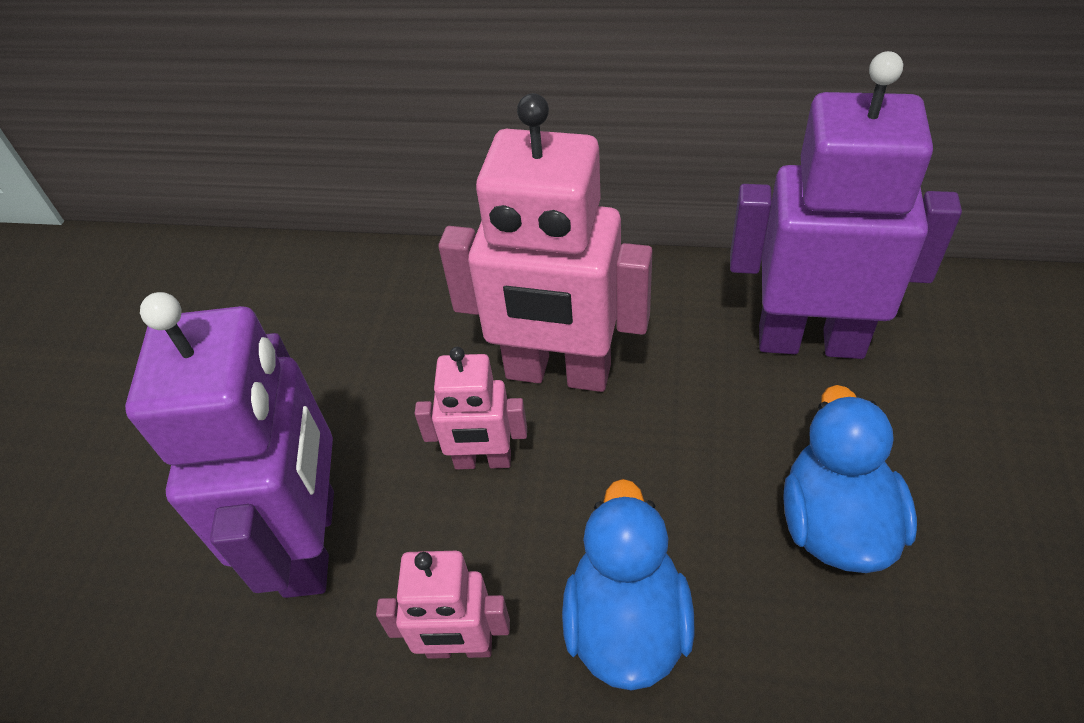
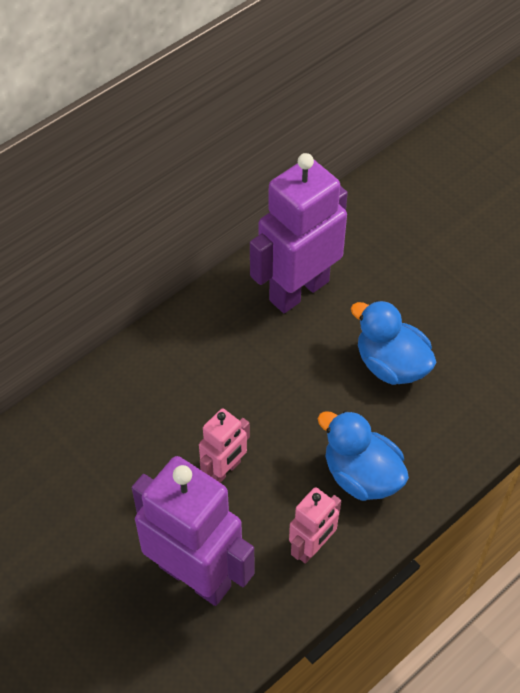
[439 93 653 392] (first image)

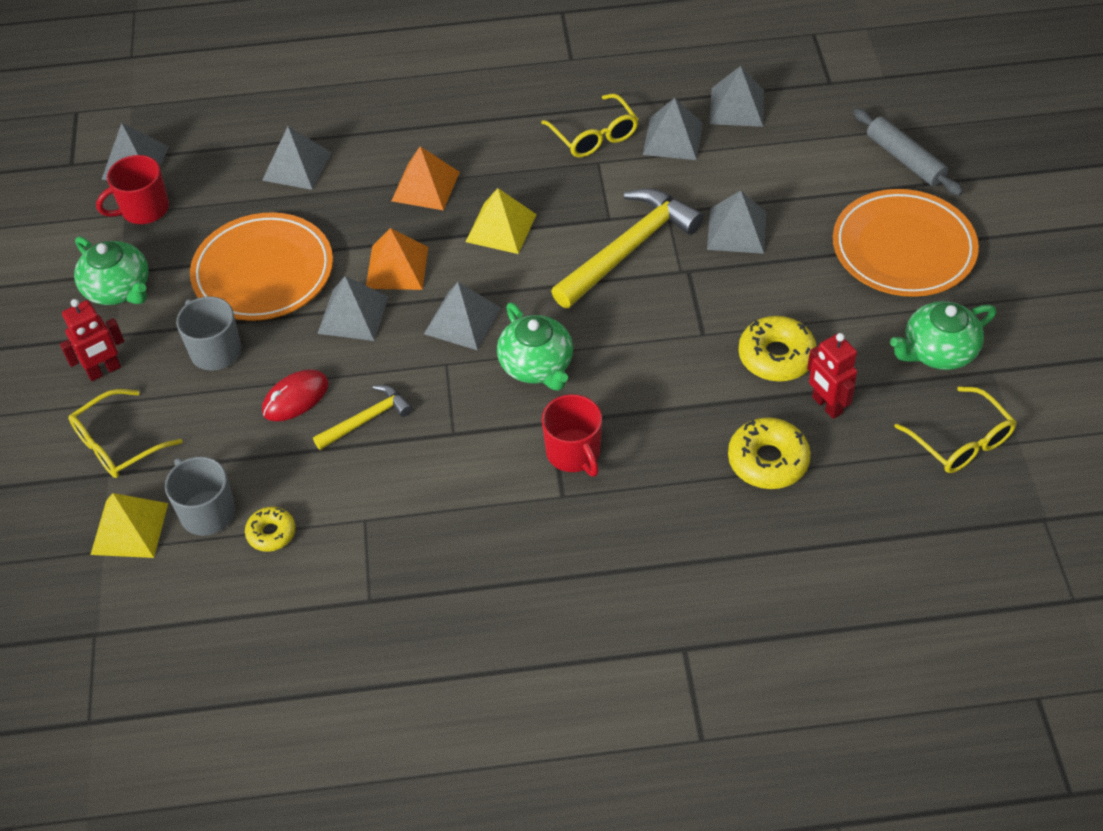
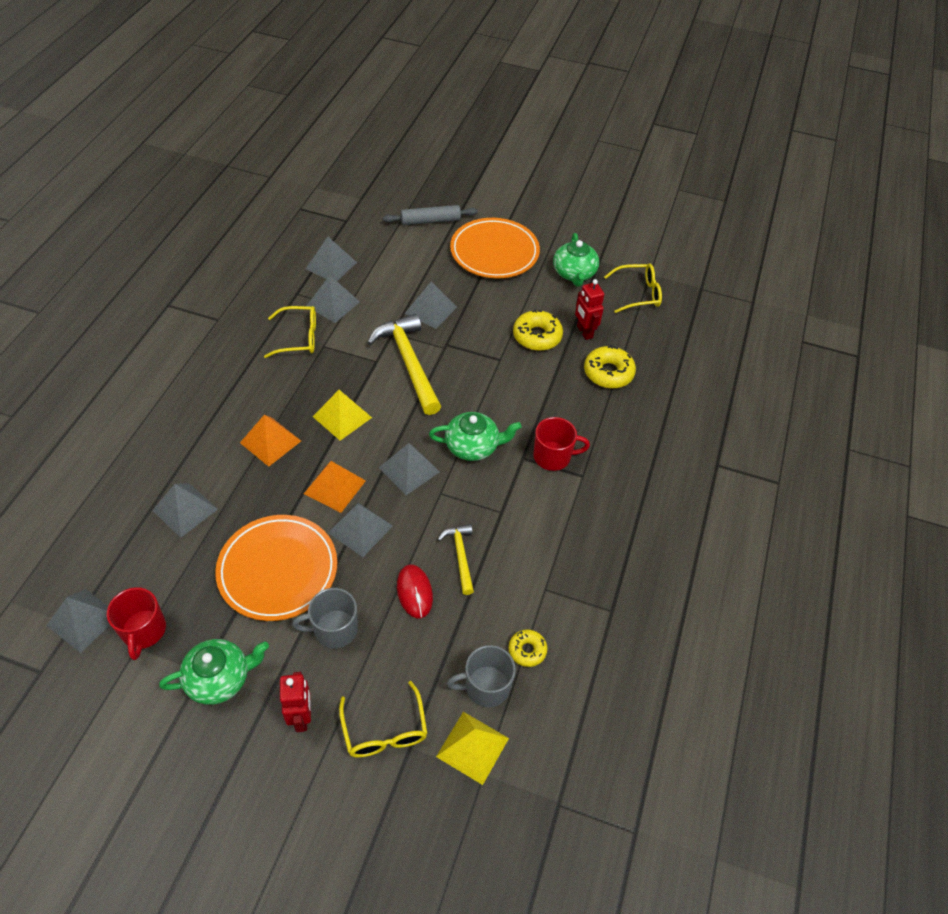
[575 279 604 340]

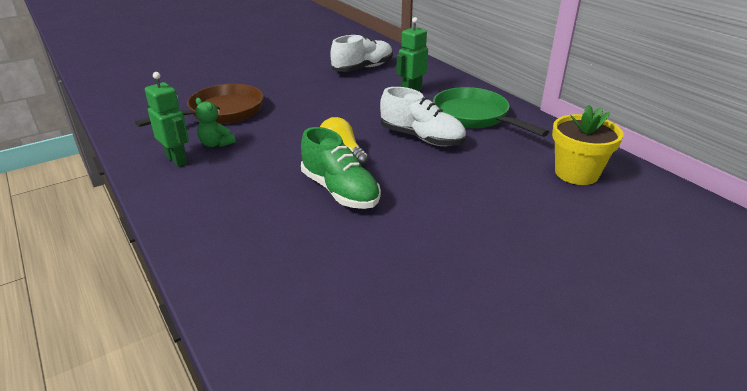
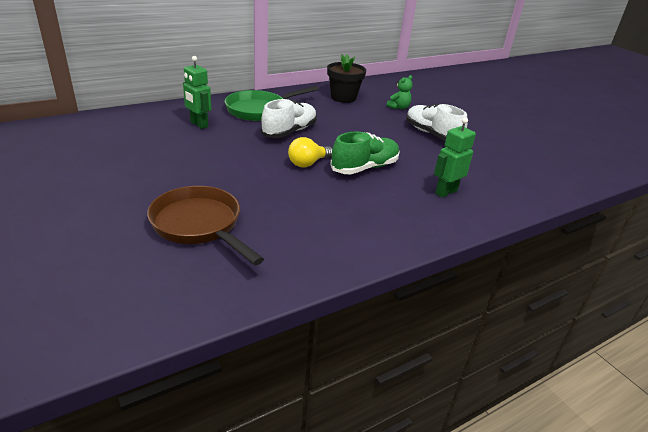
[434 117 476 198]
[386 75 412 109]
[406 103 467 141]
[327 55 366 103]

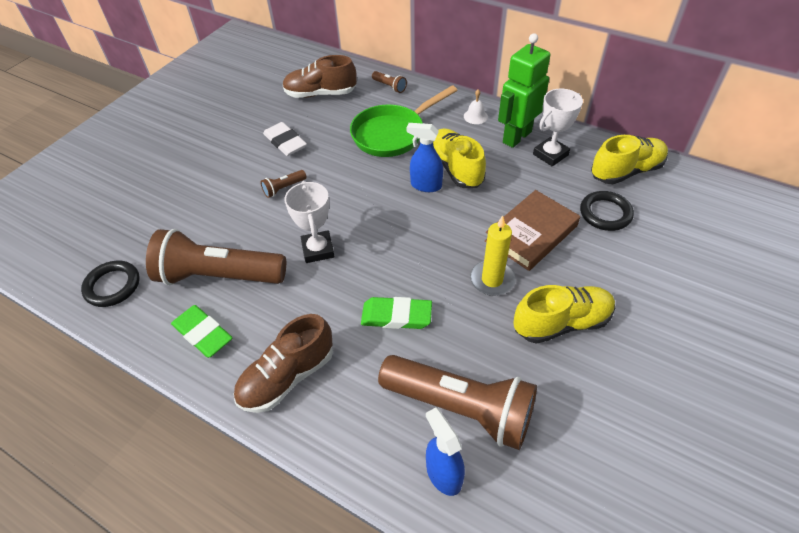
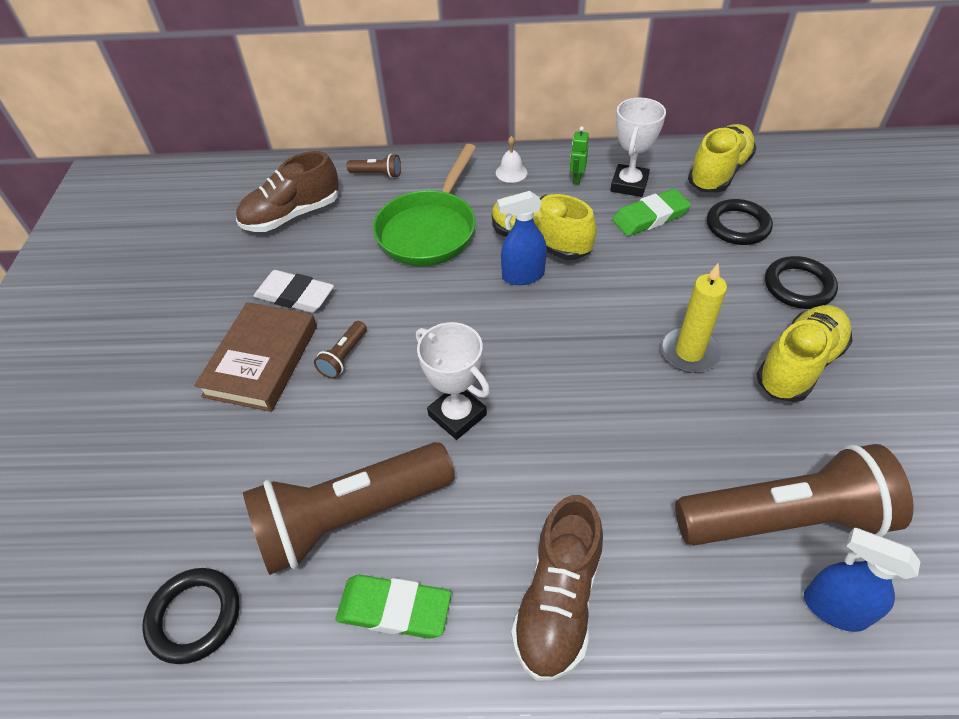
[612 189 691 236]
[194 302 317 412]
[570 126 589 185]
[765 256 838 309]

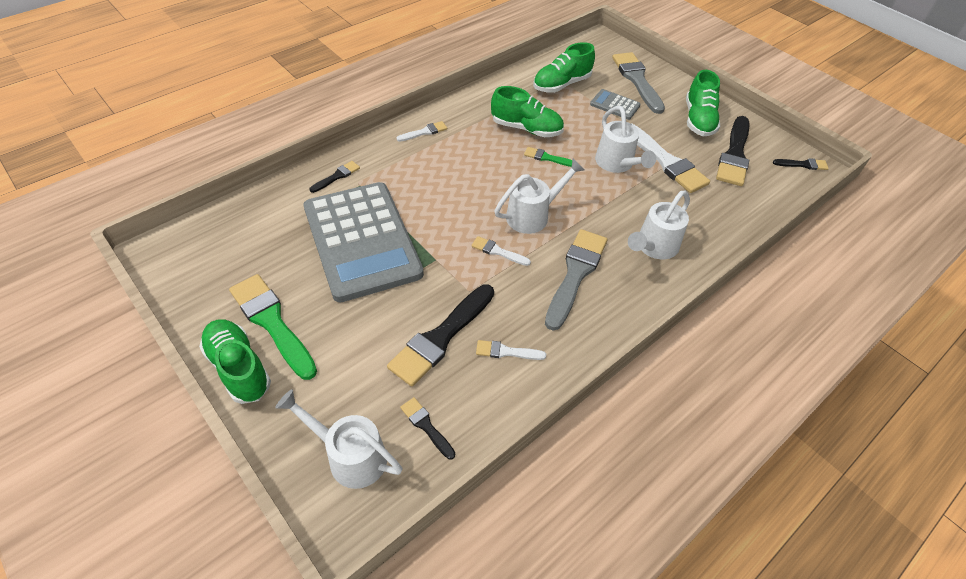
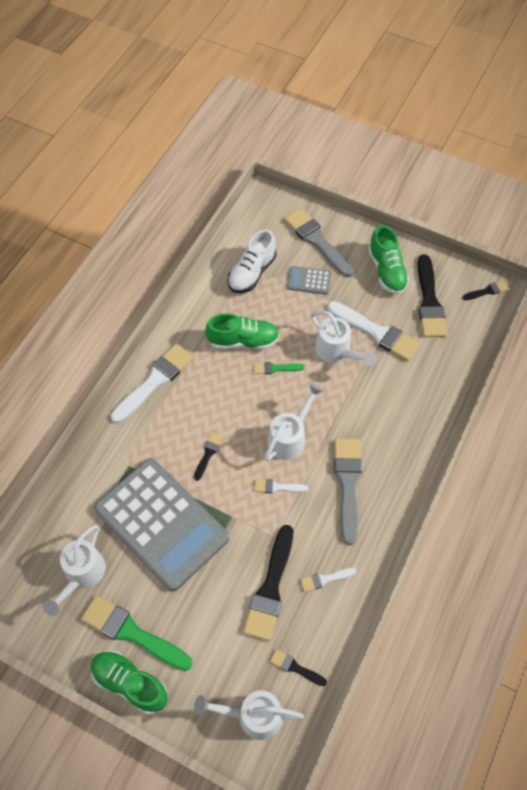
[194 432 223 481]
[111 344 194 423]
[228 230 276 293]
[43 524 106 616]

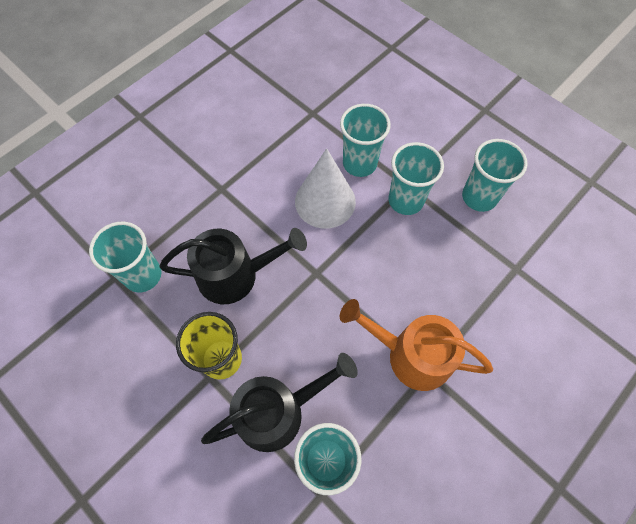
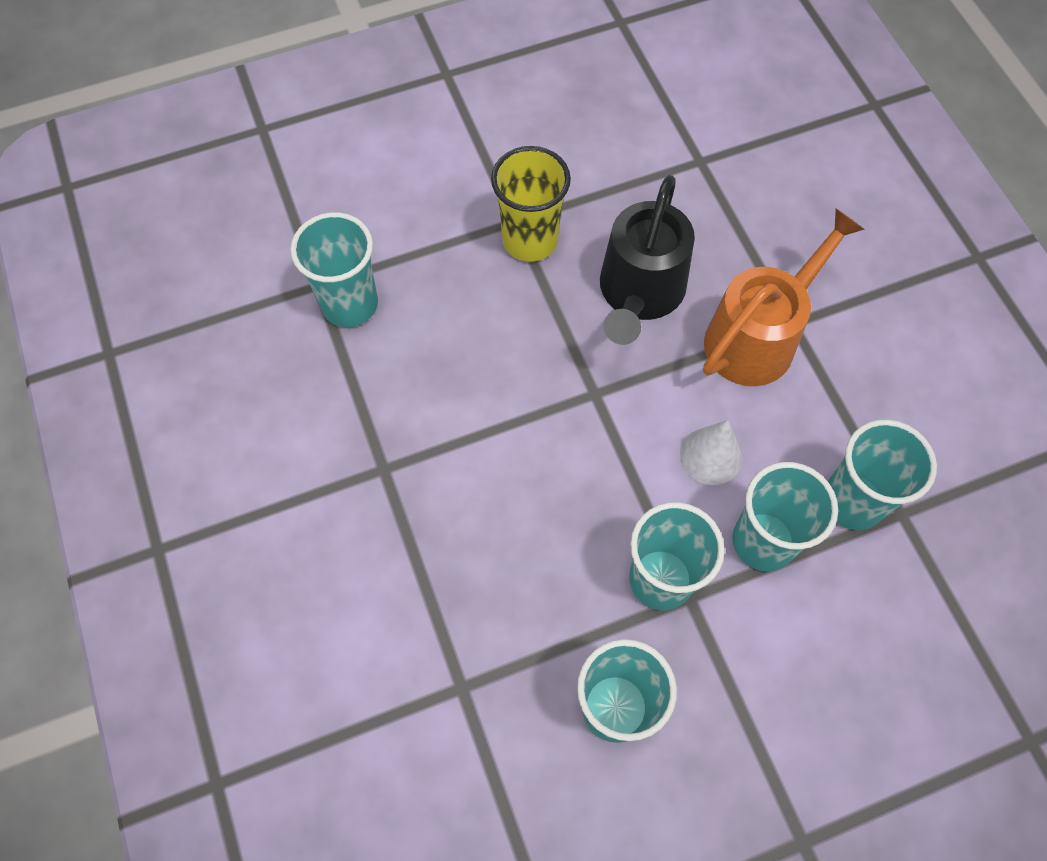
[828 420 937 530]
[201 353 358 452] (first image)
[680 420 742 485]
[703 209 865 386]

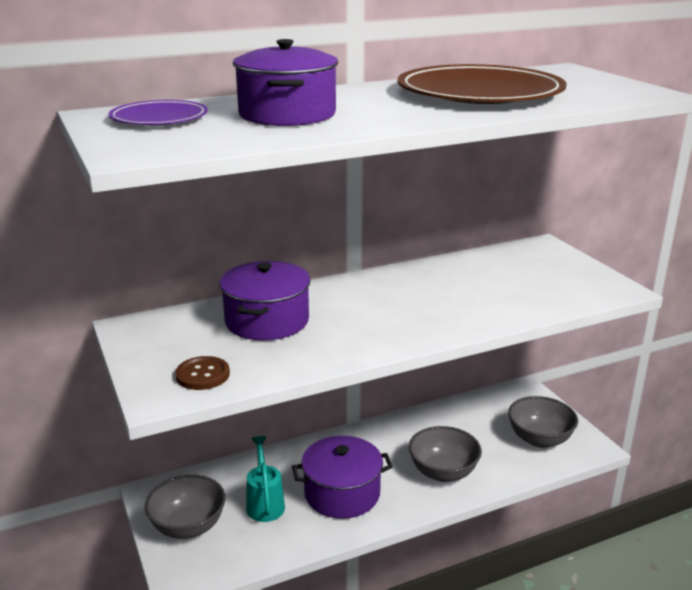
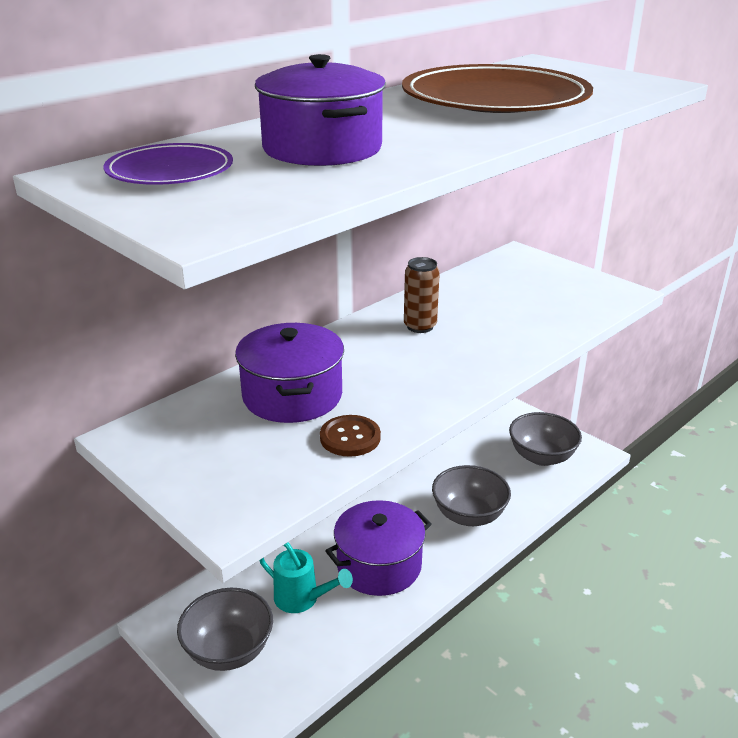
[320 415 381 457]
[259 542 353 613]
[404 257 440 333]

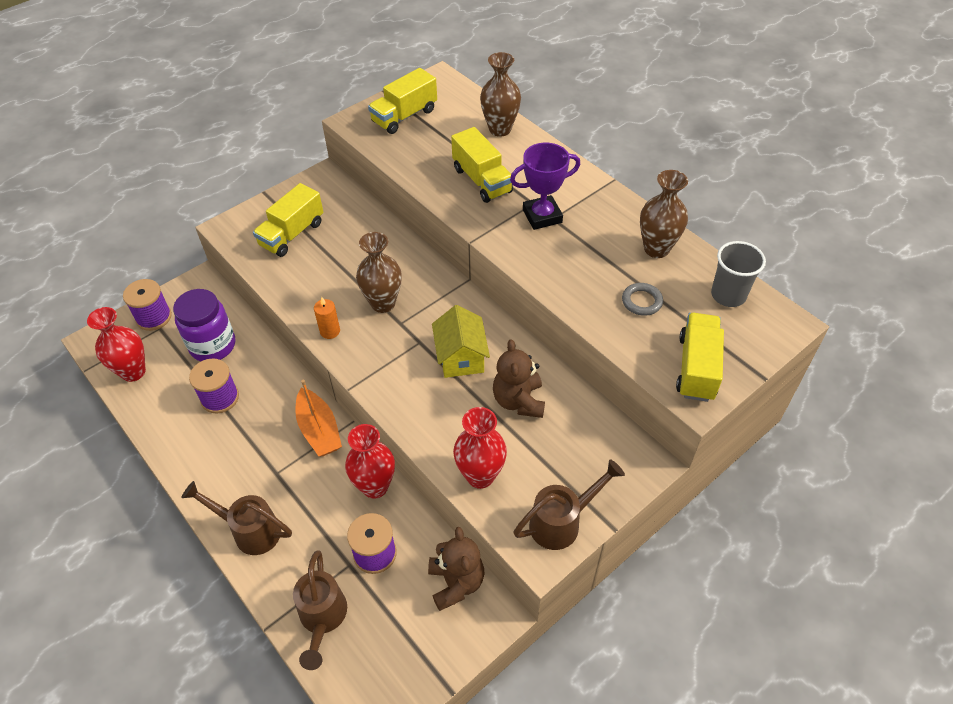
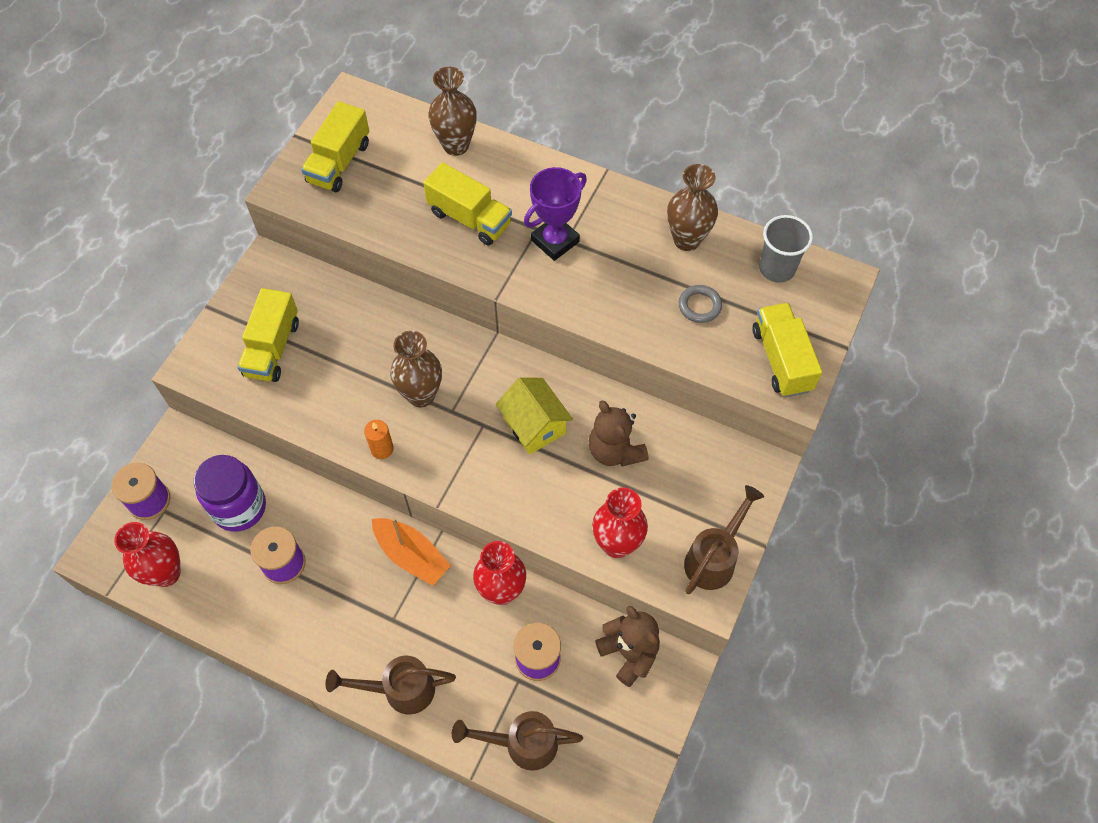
[452 711 583 771]

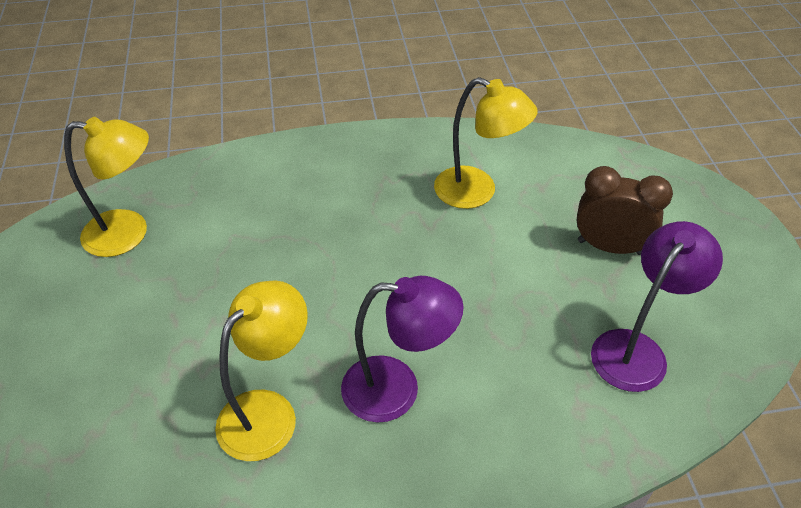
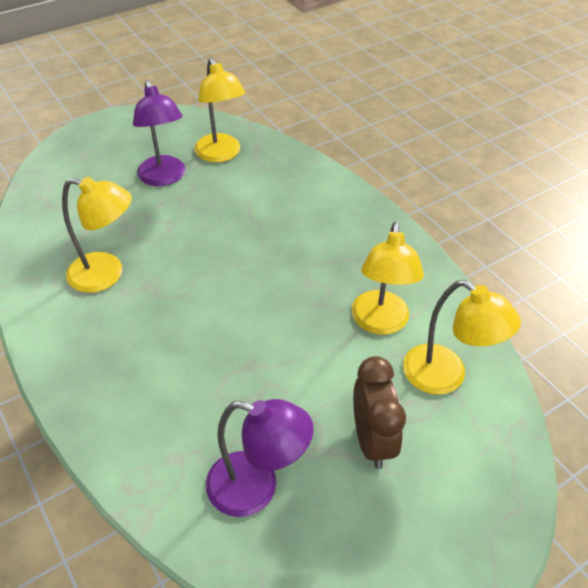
[133 80 185 186]
[403 280 521 395]

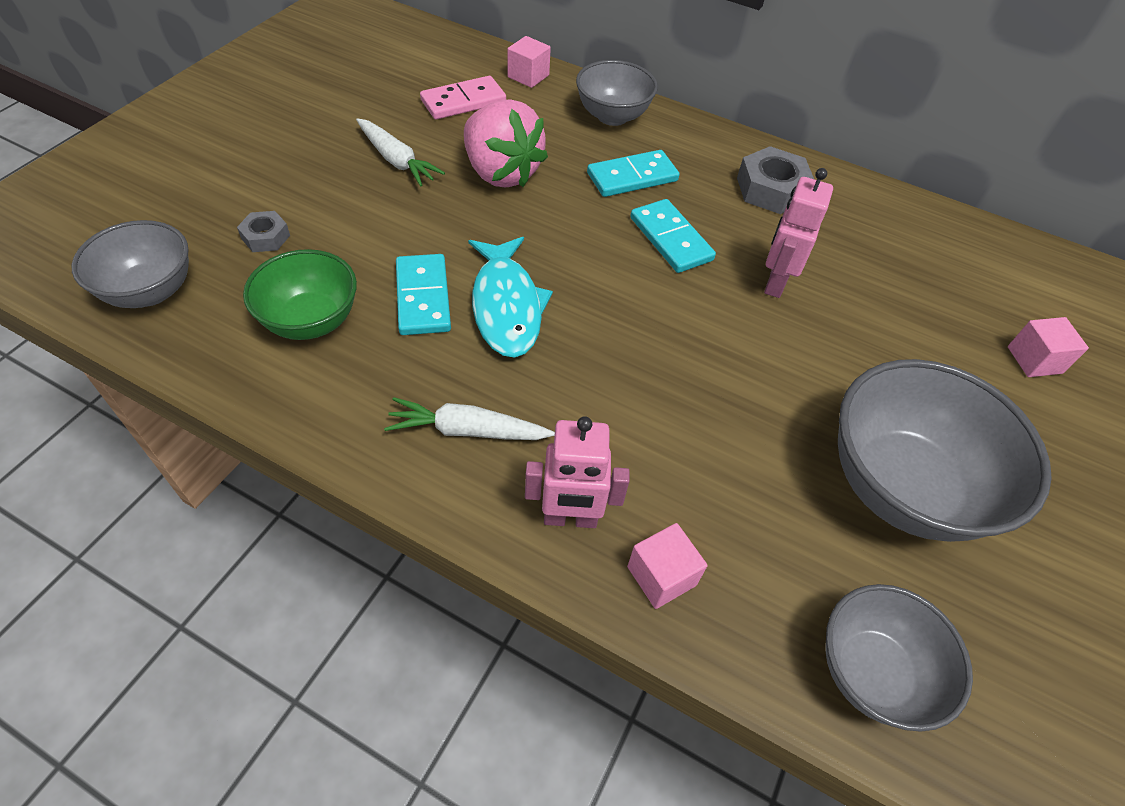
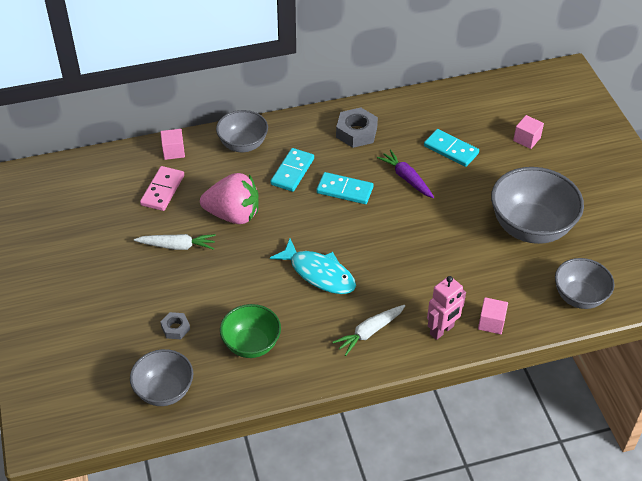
[424 129 479 167]
[377 149 434 198]

